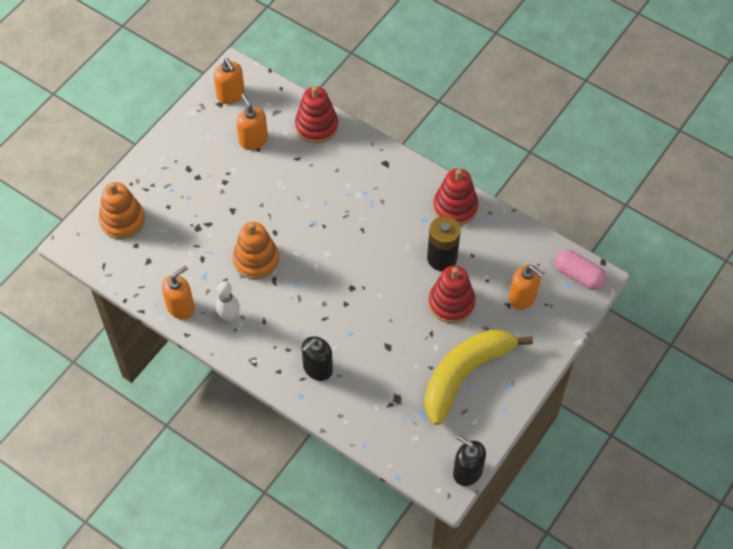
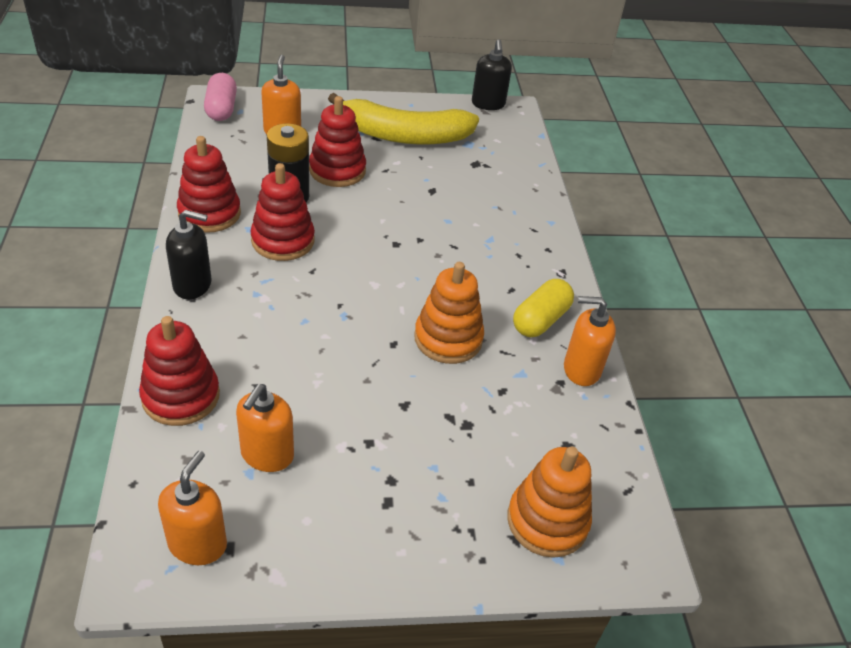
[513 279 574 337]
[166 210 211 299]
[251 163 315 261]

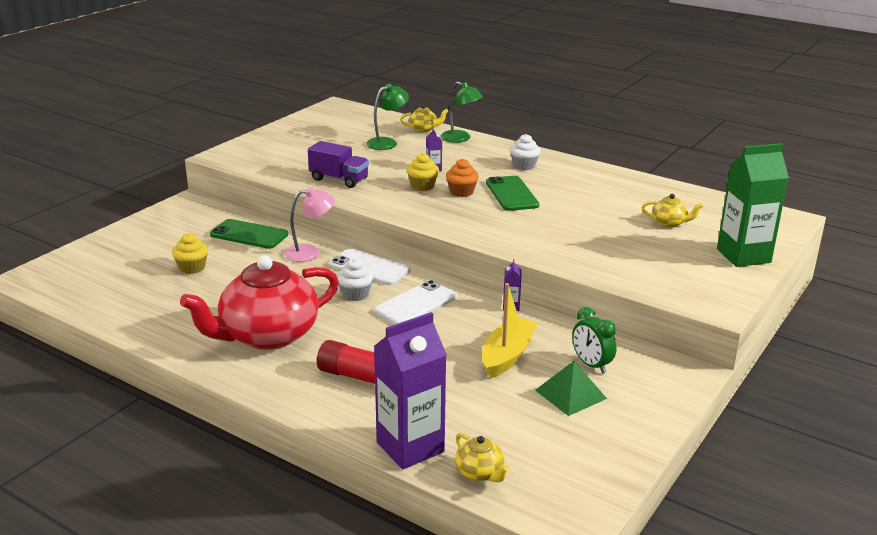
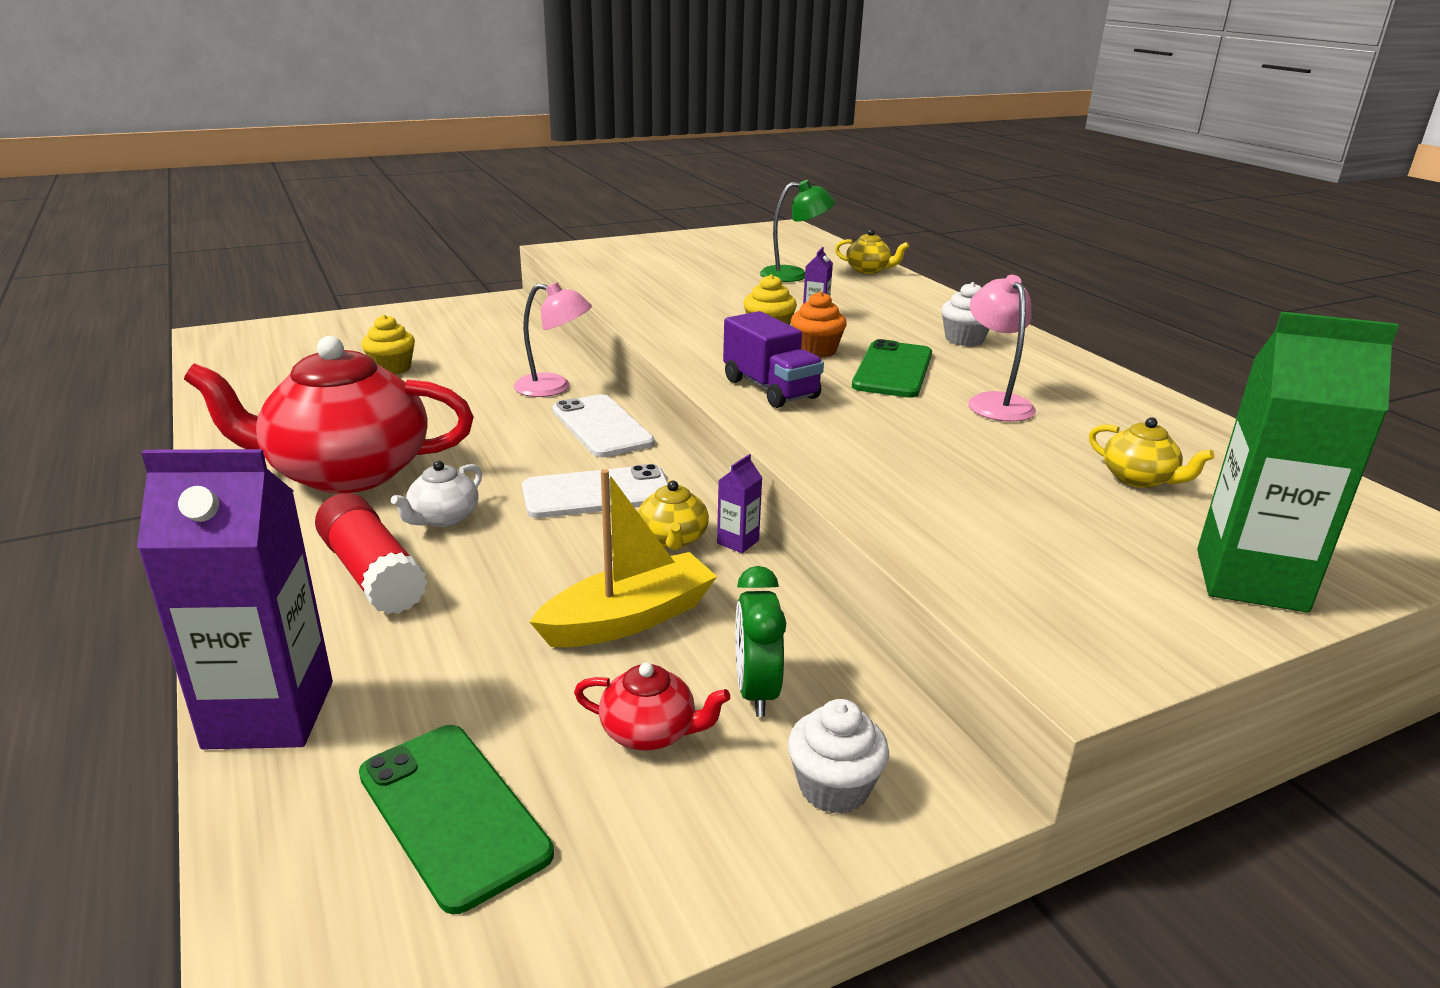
[359 725 554 914]
[723 311 824 408]
[788 699 889 814]
[440 82 483 143] (first image)
[638 480 709 550]
[574 662 731 751]
[391 461 482 527]
[968 275 1036 422]

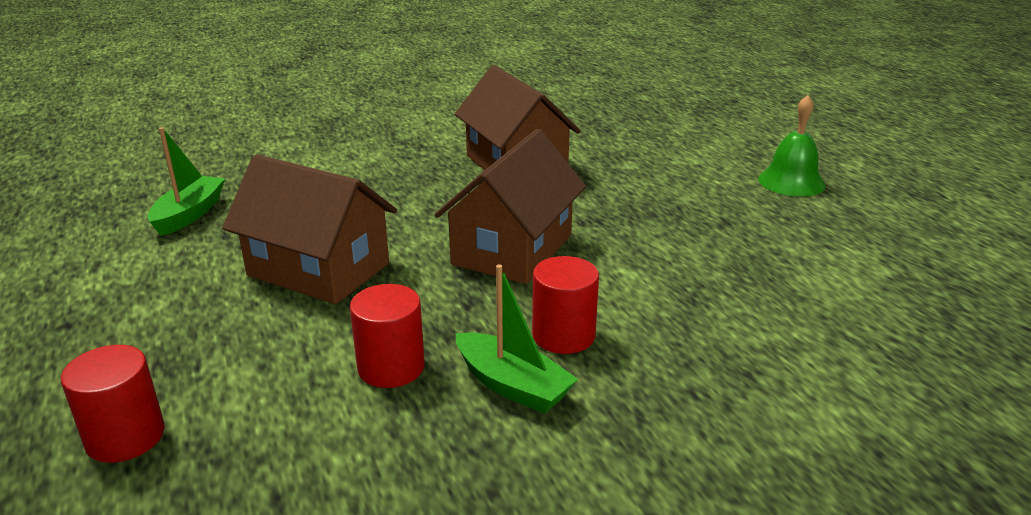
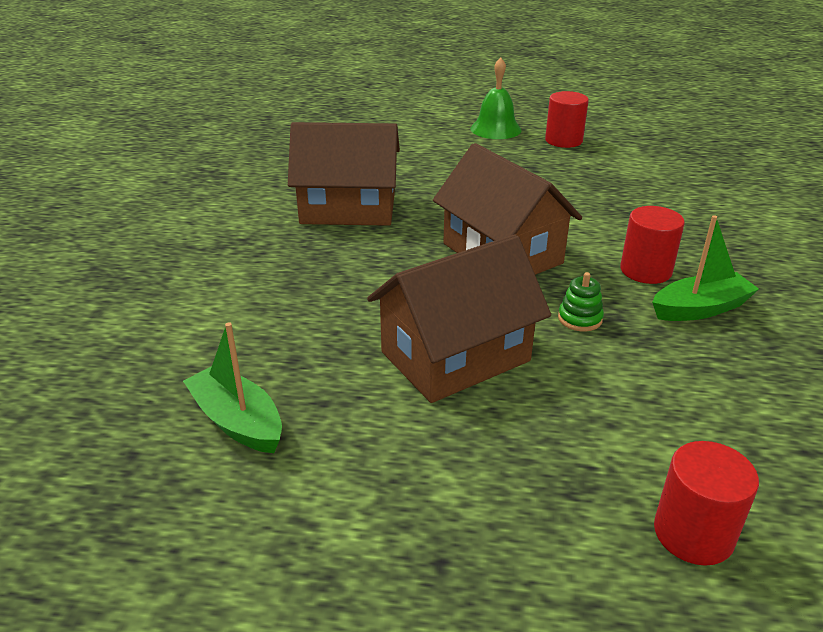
[545 91 589 148]
[558 272 604 332]

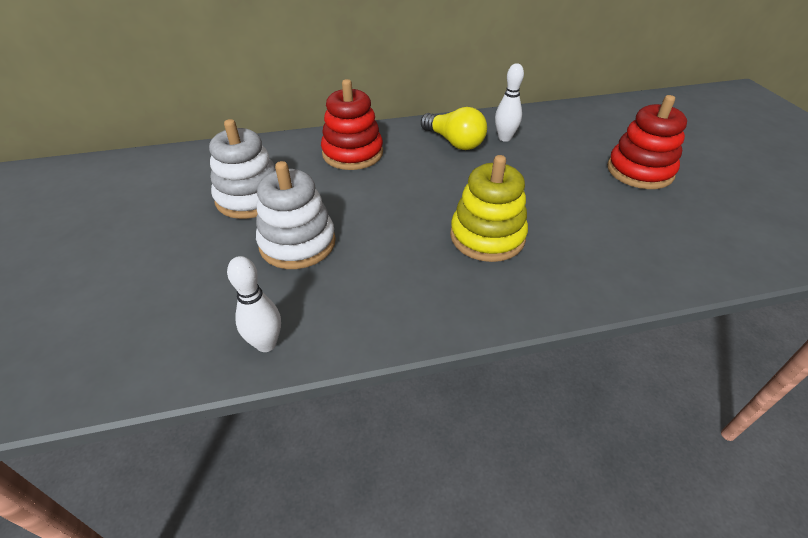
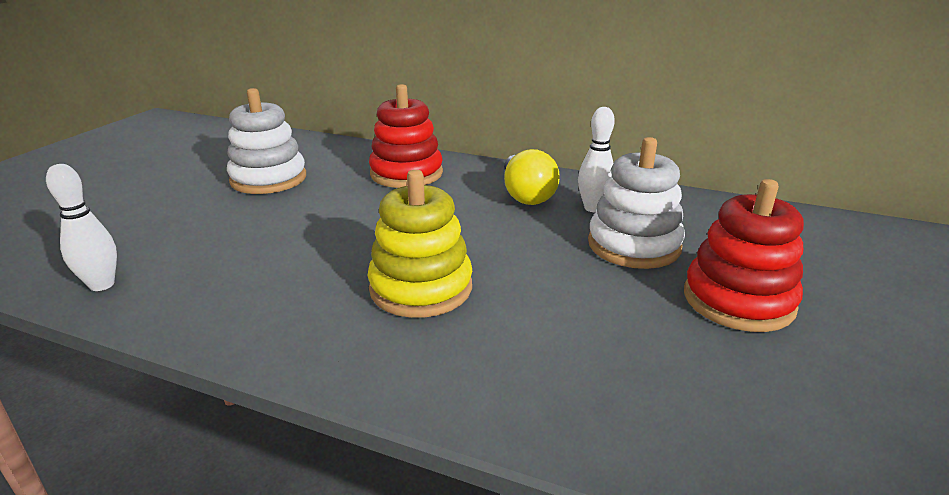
[588 137 685 269]

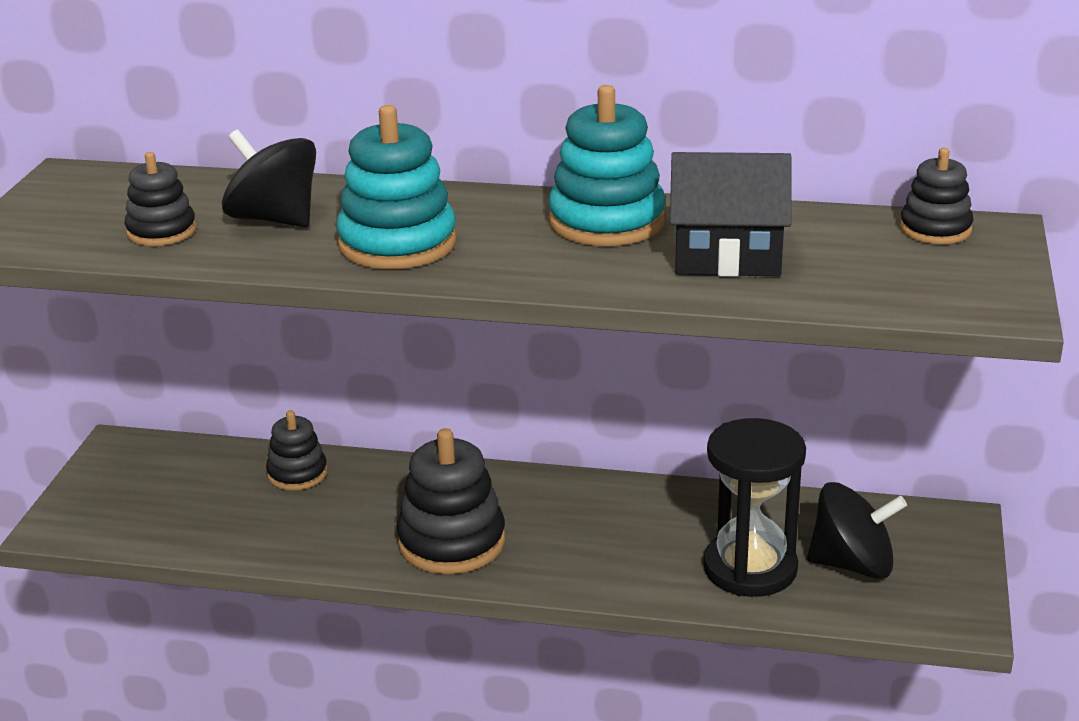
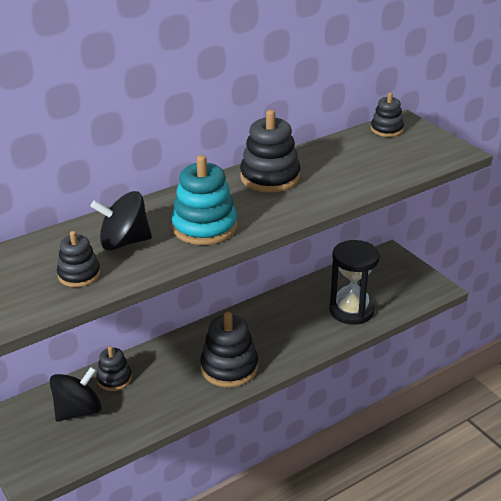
[240 110 300 193]
[670 152 791 277] (first image)
[50 366 102 422]

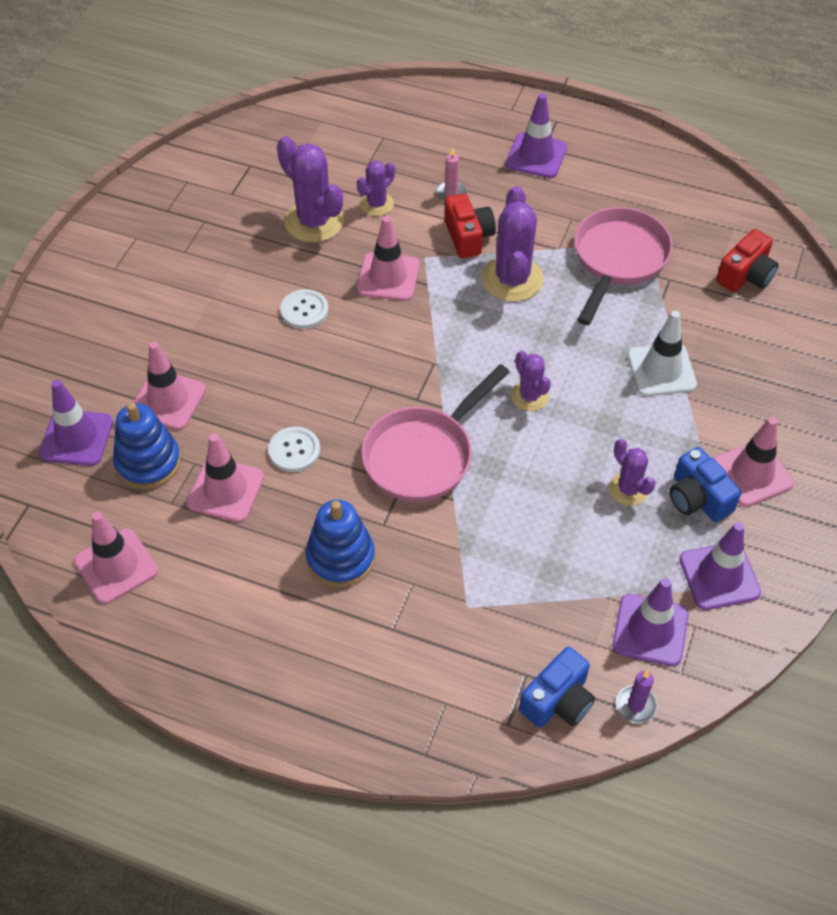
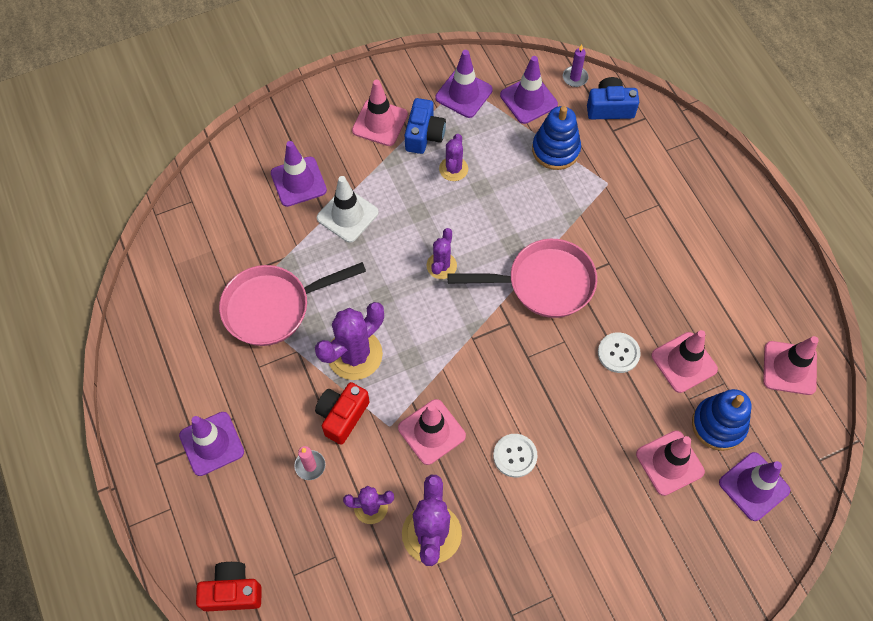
[532 106 581 170]
[196 562 262 612]
[271 141 327 207]

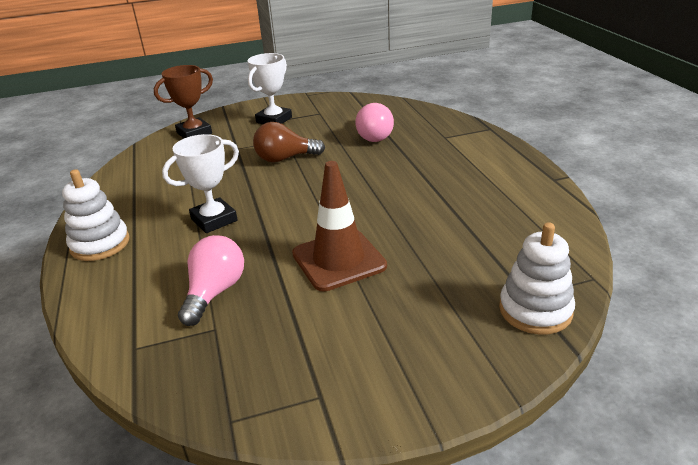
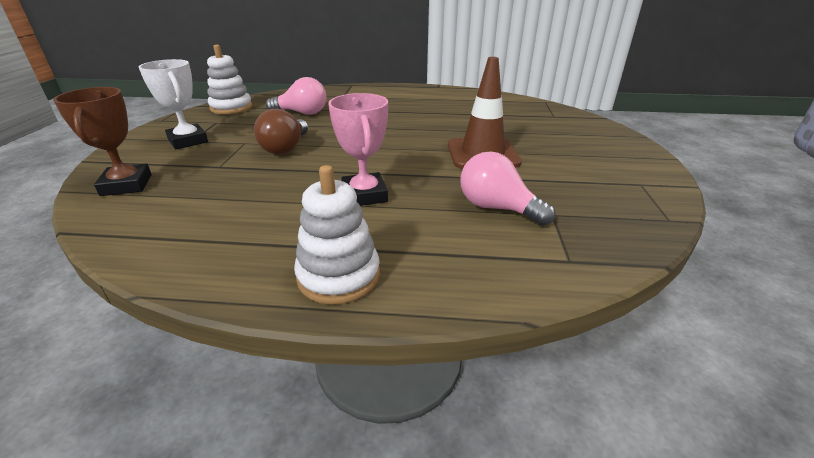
[328 93 388 206]
[207 45 252 114]

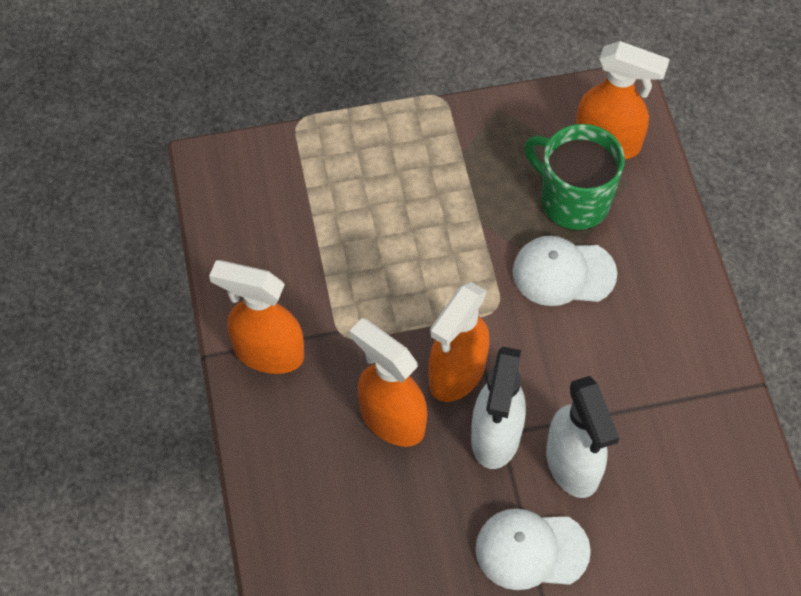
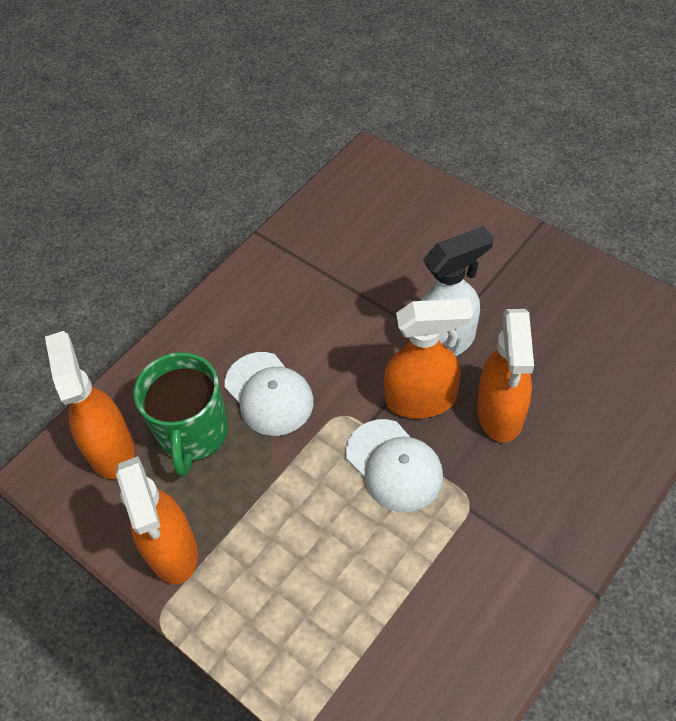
[116 456 198 584]
[346 419 443 512]
[546 376 619 498] (first image)

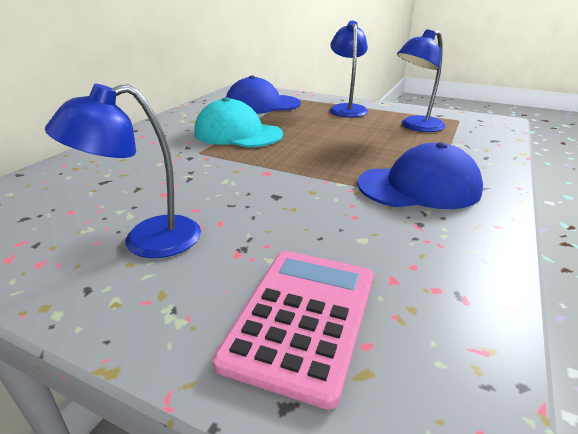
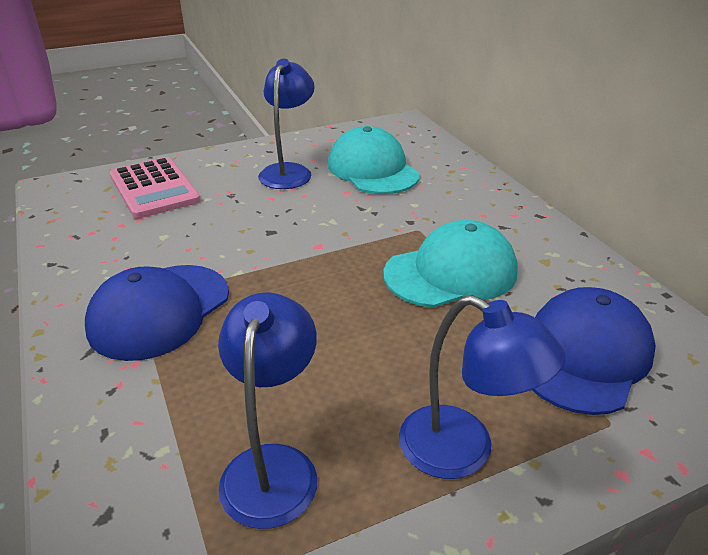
[328 126 420 194]

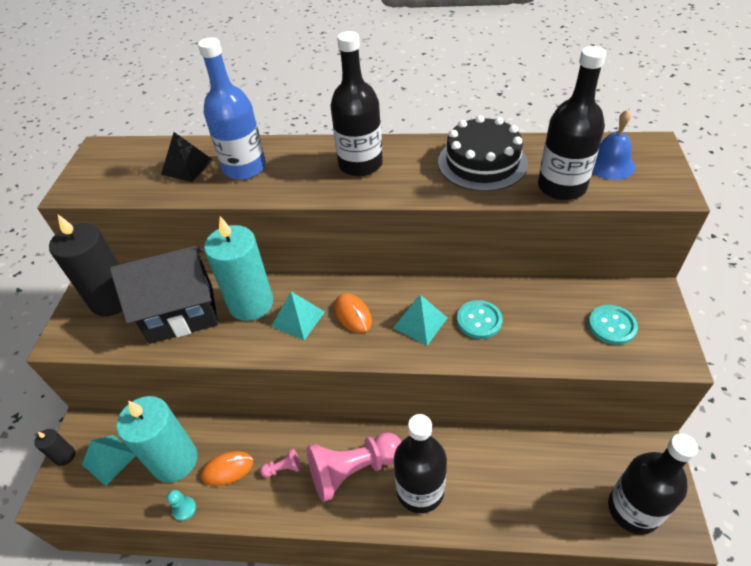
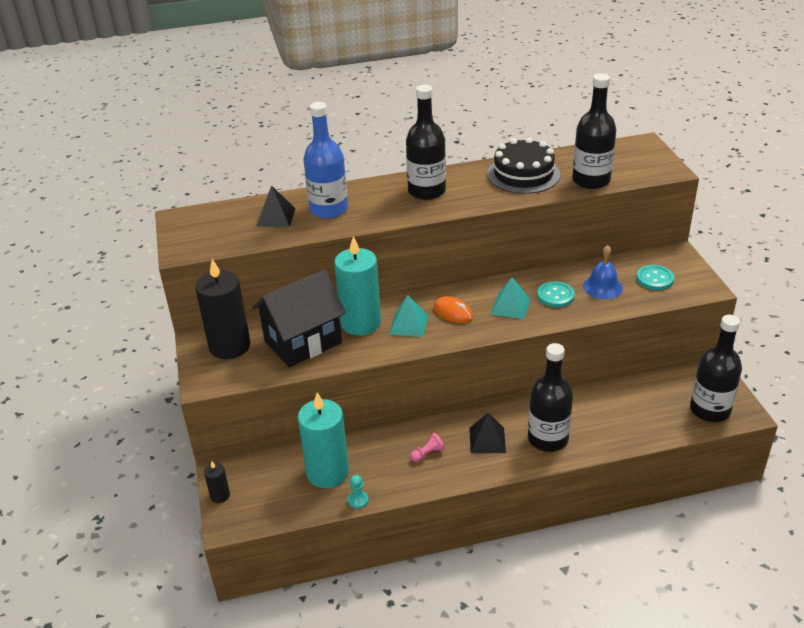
[82 435 136 486] (first image)
[201 451 253 486] (first image)
[469 413 506 453]
[583 245 623 299]

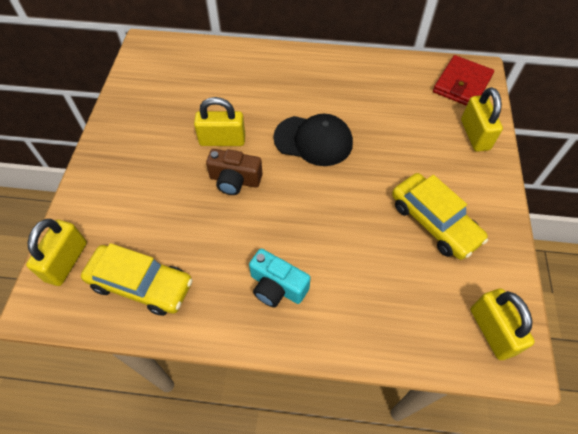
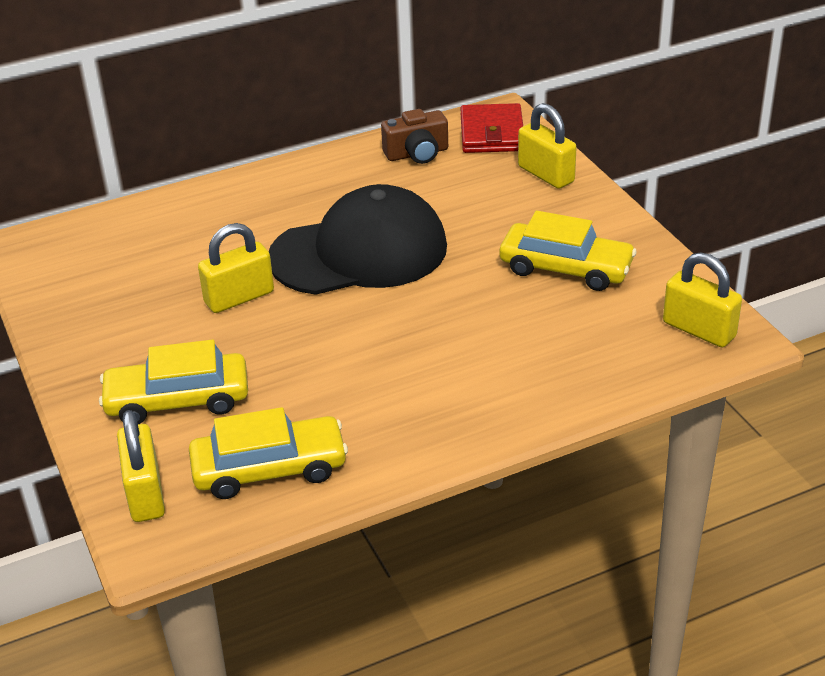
[381 109 448 164]
[249 249 311 307] (first image)
[269 184 447 295]
[99 339 248 424]

